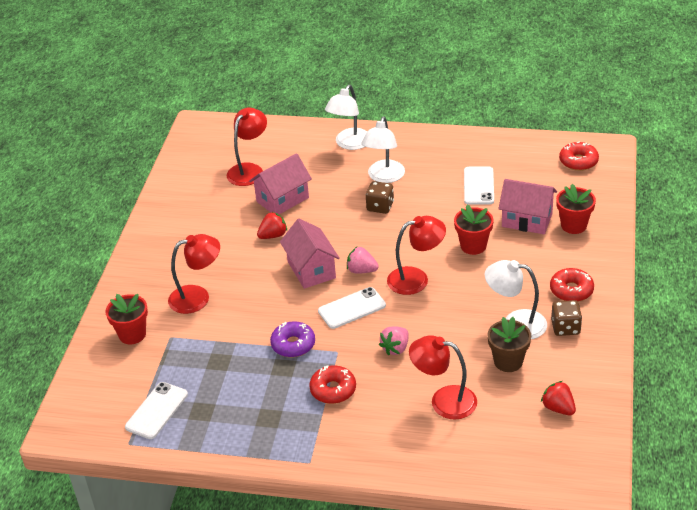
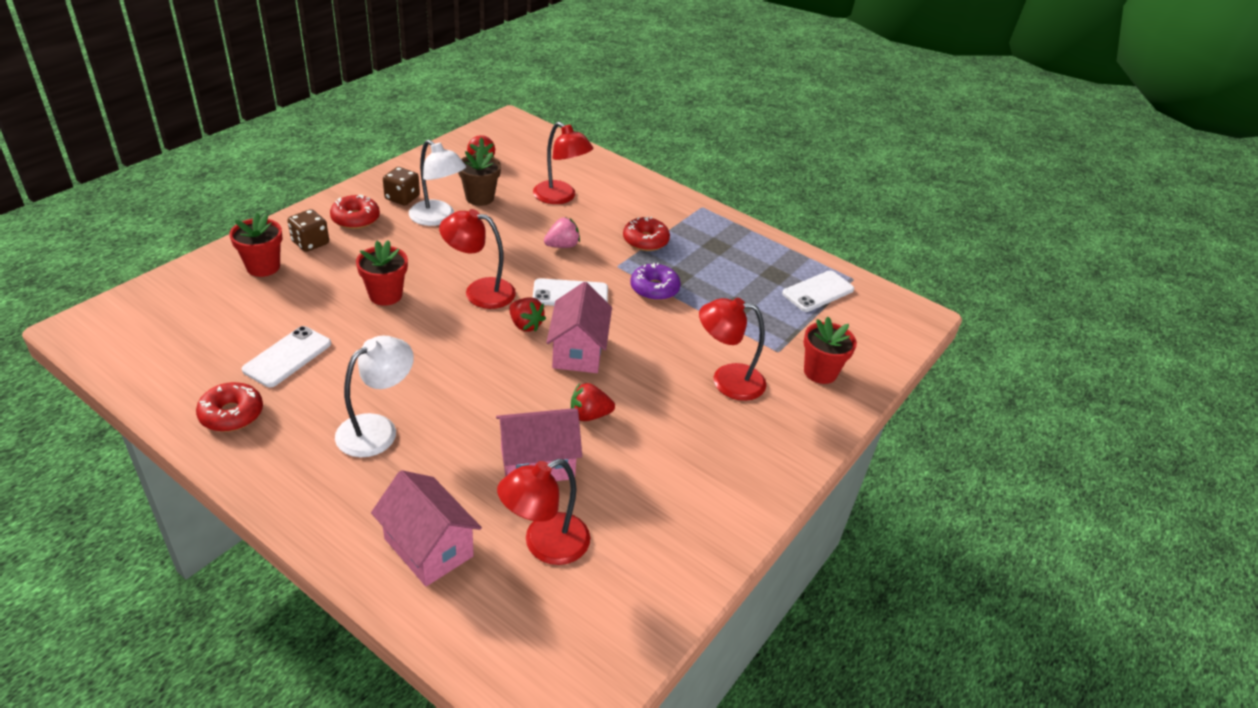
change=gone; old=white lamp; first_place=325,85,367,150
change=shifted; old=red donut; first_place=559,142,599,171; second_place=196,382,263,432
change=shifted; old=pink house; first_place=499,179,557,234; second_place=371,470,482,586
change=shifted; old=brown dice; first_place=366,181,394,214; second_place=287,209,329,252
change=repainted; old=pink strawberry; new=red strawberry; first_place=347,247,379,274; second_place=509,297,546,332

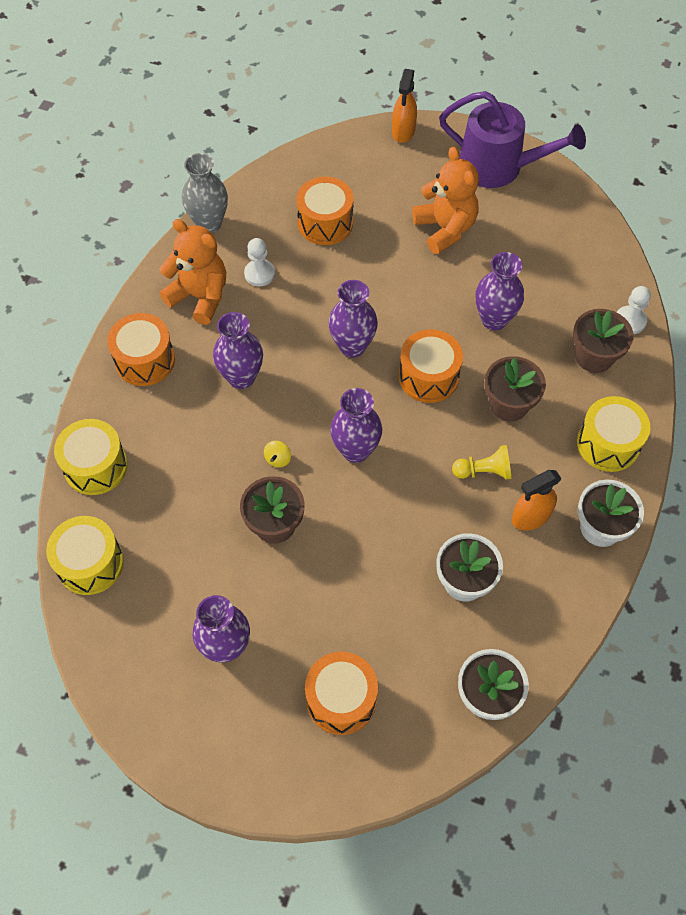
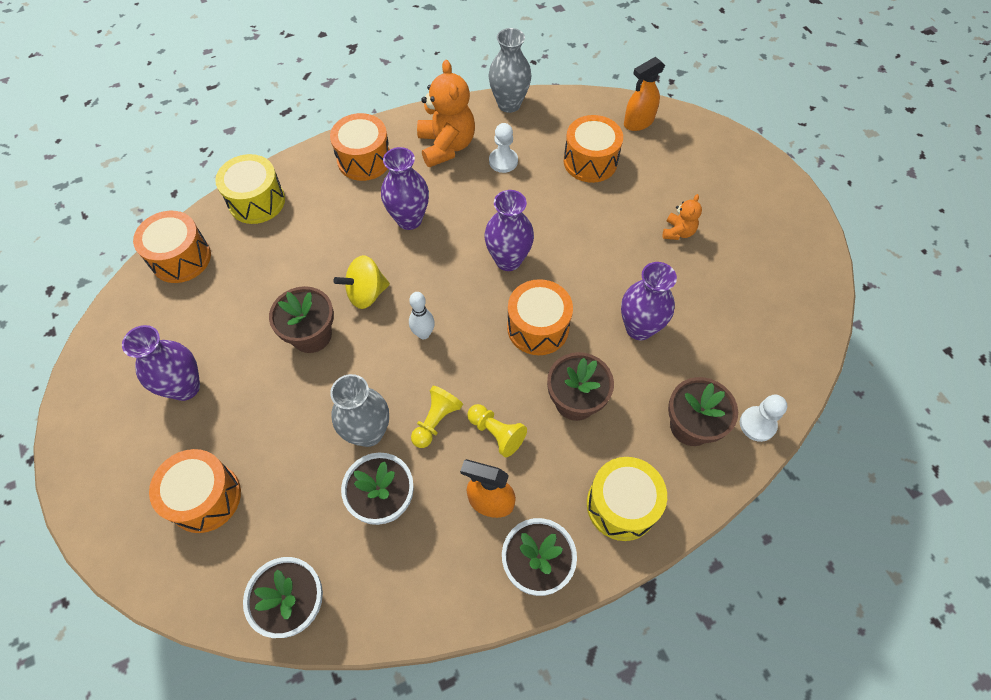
change=shifted; old=orange spray bottle; first_place=392,69,417,143; second_place=624,57,665,131
change=gone; old=purple watering can; first_place=439,91,586,188
change=scaled; old=orange teddy bear; first_place=412,147,479,254; second_place=663,194,702,240; factor=0.51
change=swapped; old=purple vase; new=white bowling pin; first_place=330,388,382,463; second_place=409,292,435,339
change=scaled; old=yellow spinning top; first_place=264,441,291,468; second_place=334,255,390,309; factor=1.89
change=repainted; old=yellow drum; new=orange drum; first_place=46,516,124,595; second_place=133,211,211,283
change=new; new=grey vase; second_place=330,374,389,447
change=new; new=yellow pawn; second_place=411,386,463,448

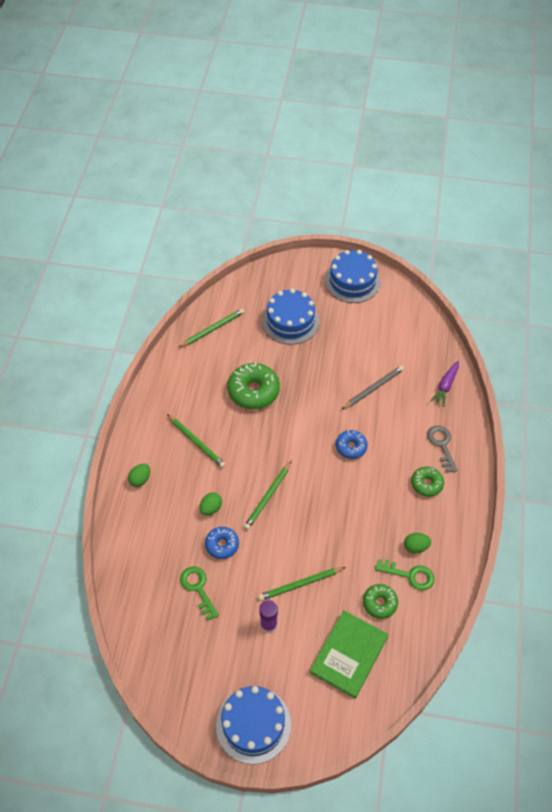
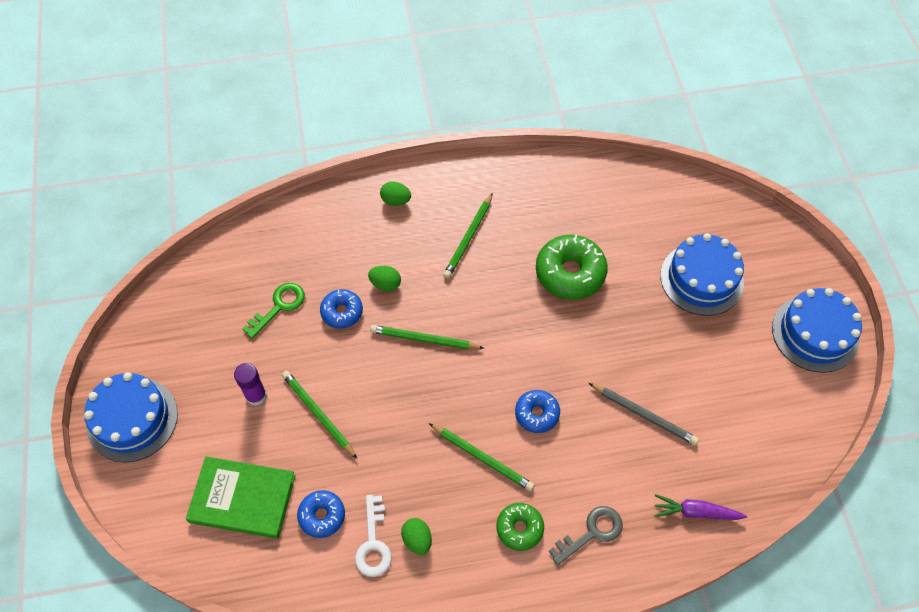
change=shifted; old=green pencil; first_place=178,308,244,348; second_place=429,423,534,491
change=repainted; old=green key; new=white key; first_place=375,559,434,590; second_place=355,495,392,577
change=repainted; old=green donut; new=blue donut; first_place=363,584,398,619; second_place=297,490,345,538

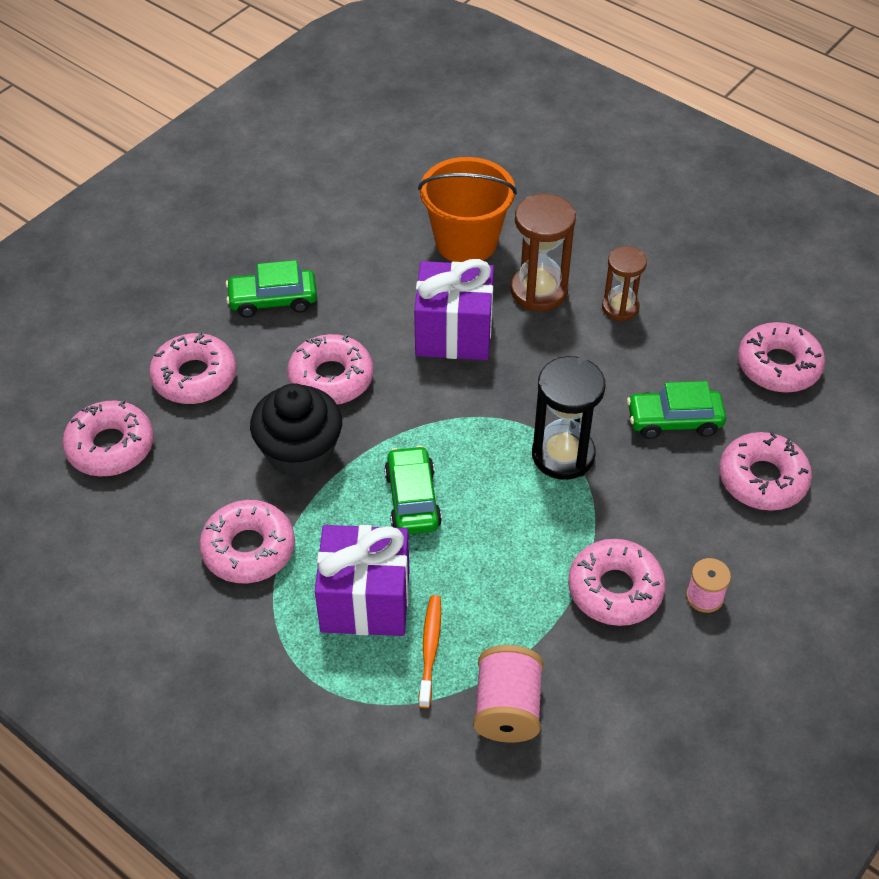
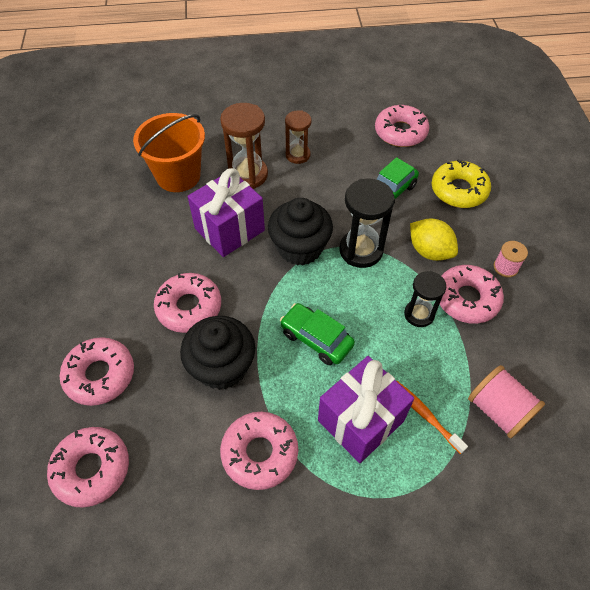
change=gone; old=green car; first_place=225,260,317,318
change=repainted; old=pink donut; new=yellow donut; first_place=719,432,812,511; second_place=432,159,491,208
change=new; new=black cupcake; second_place=268,198,333,266
change=new; new=yellow lemon; second_place=410,219,458,261
change=new; new=black hourglass; second_place=404,271,446,327

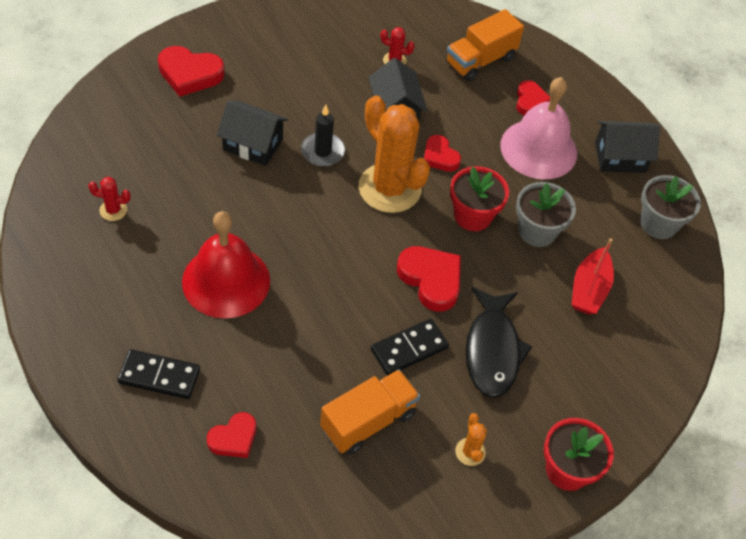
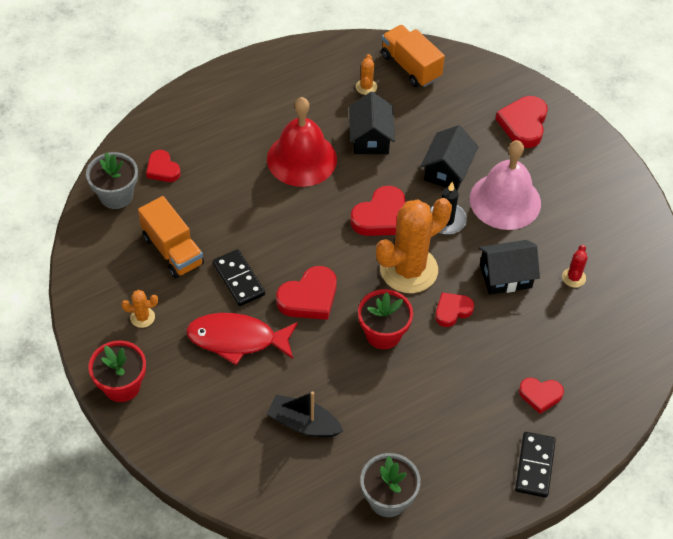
change=shifted; old=orange truck; first_place=446,9,524,81; second_place=381,25,445,87
change=shifted; old=pink bell; first_place=500,77,577,180; second_place=470,140,541,230
change=shifted; old=black house; first_place=595,121,660,173; second_place=349,92,395,154
change=repainted; old=red cactus; new=orange cactus; first_place=88,177,131,221; second_place=356,54,377,95
change=shifted; old=grey flower pot; first_place=516,182,576,247; second_place=86,152,138,209
change=repainted; old=red boat; new=black boat; first_place=571,238,614,315; second_place=267,391,343,438
change=repainted; old=black fish; new=red fish; first_place=466,287,532,398; second_place=186,313,298,365
change=shifted; old=black domino; first_place=117,349,200,399; second_place=515,432,556,498
change=new; new=red heart; second_place=350,186,405,236

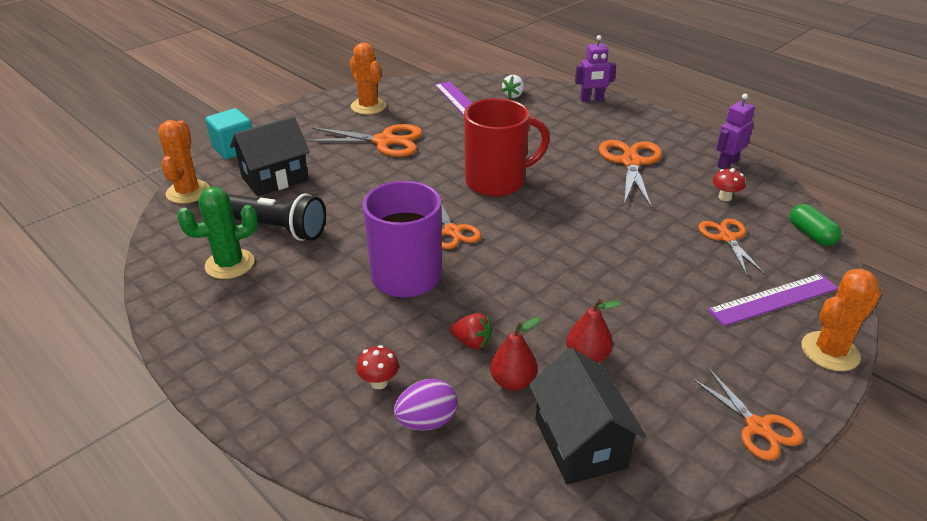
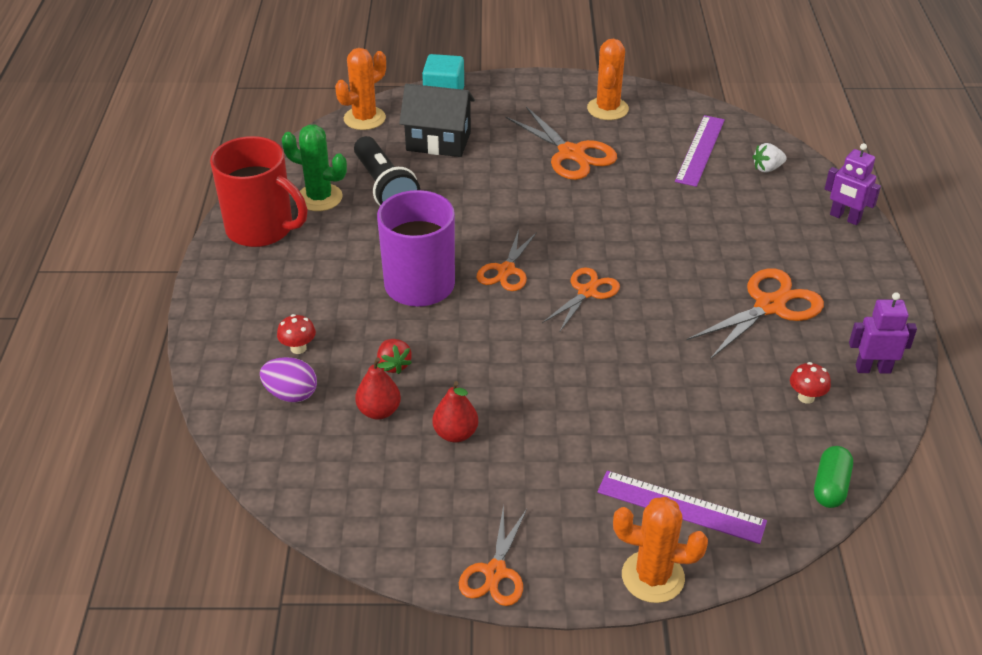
change=shifted; old=red mug; first_place=464,98,550,197; second_place=210,136,307,247
change=shifted; old=orange scissors; first_place=698,219,765,275; second_place=542,267,620,333
change=gone; old=black house; first_place=529,347,646,485

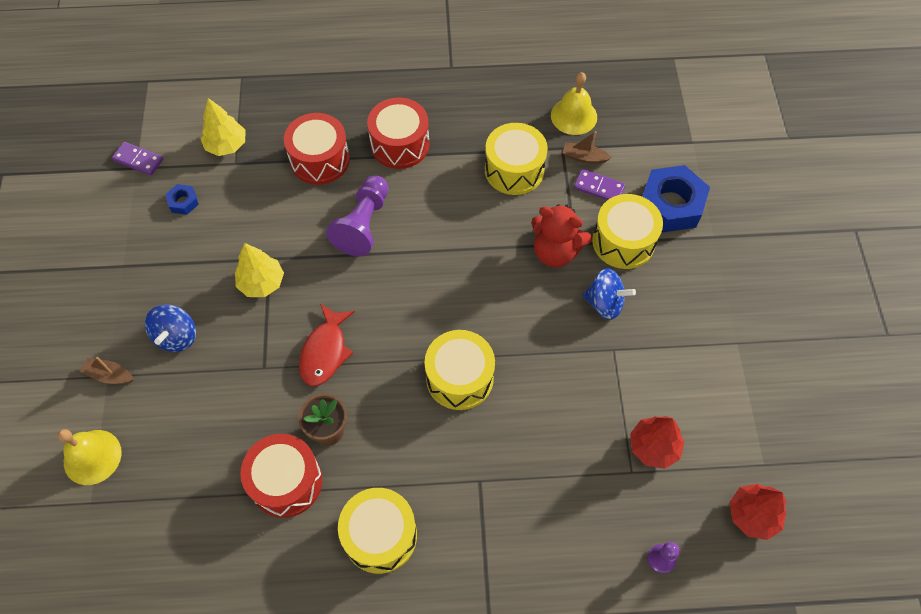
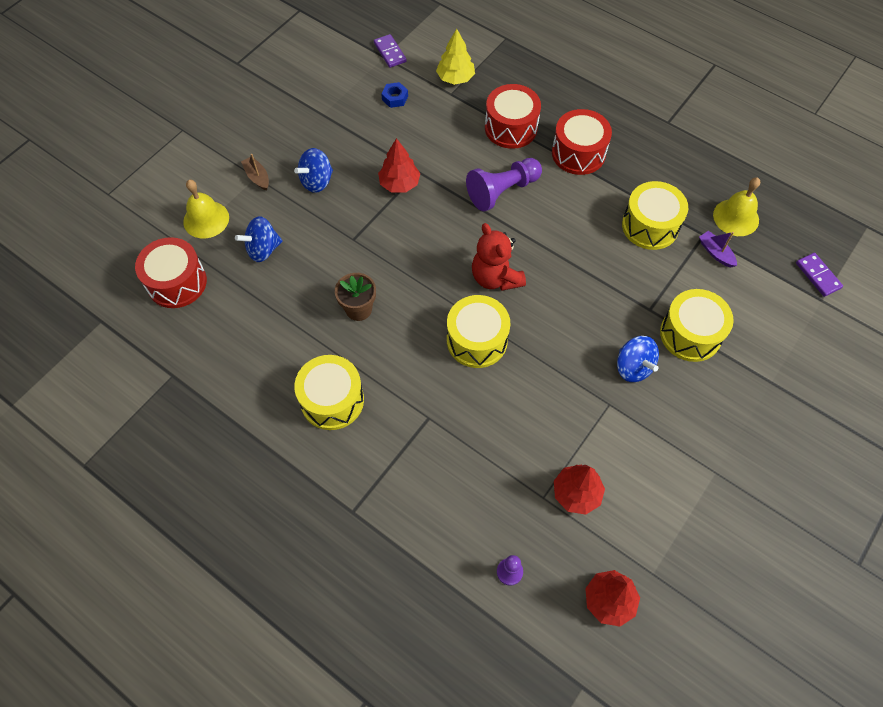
change=repainted; old=brown boat; new=purple boat; first_place=563,131,612,164; second_place=699,231,737,267
change=gone; old=blue nut; first_place=642,165,710,233
change=shifted; old=purple domino; first_place=574,169,625,200; second_place=796,253,843,297
change=shifted; old=red teddy bear; first_place=531,204,592,267; second_place=472,223,526,291
change=repainted; old=yellow tree; new=red tree; first_place=235,243,284,297; second_place=378,138,420,193
change=gone; old=red fish; first_place=299,304,355,386
change=shifted; old=red drum; first_place=240,434,322,518; second_place=135,237,207,308
change=new; new=blue spinning top; second_place=235,216,283,262

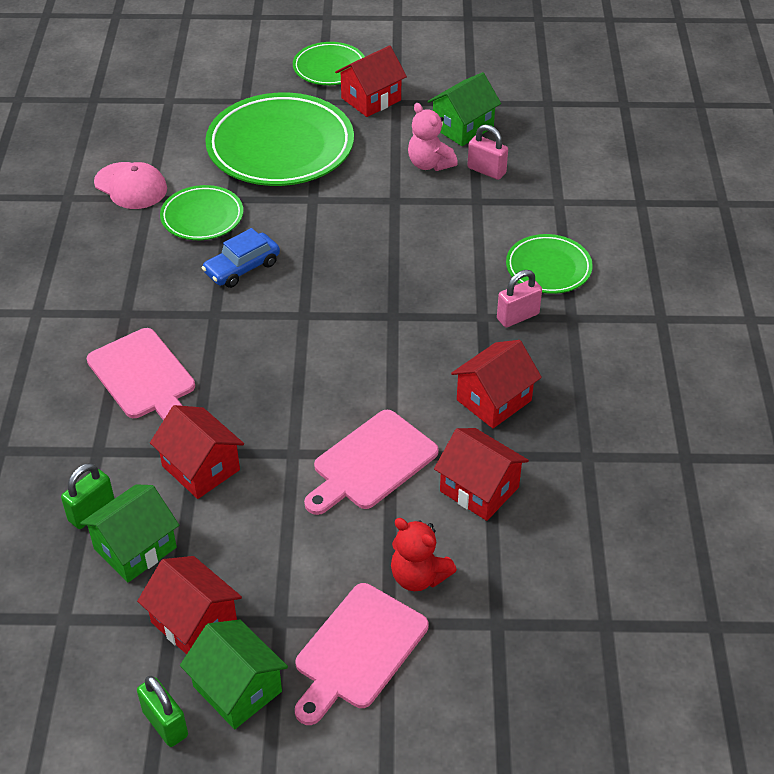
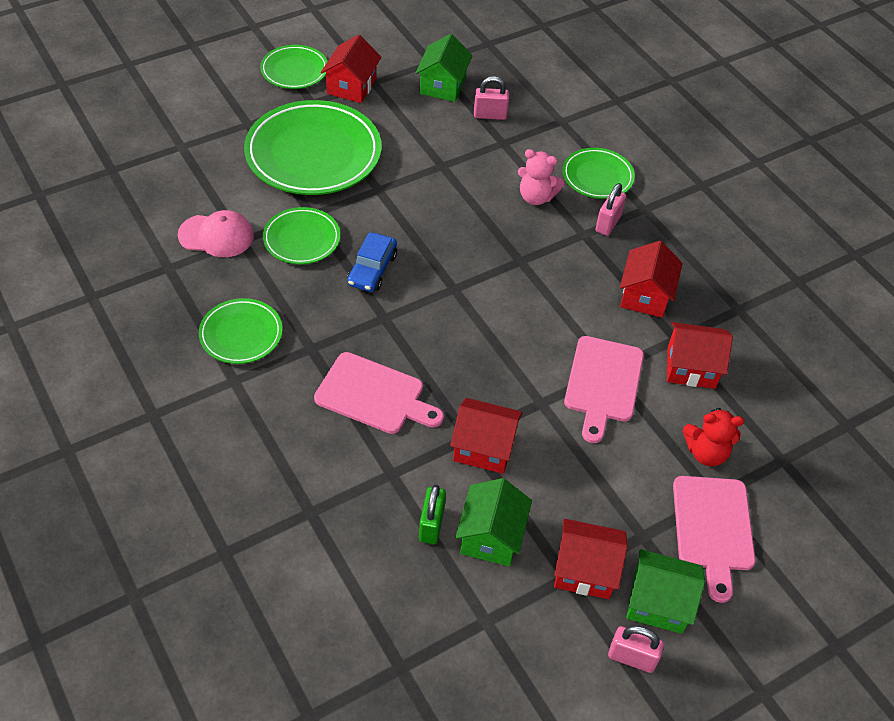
change=shifted; old=pink teddy bear; first_place=408,103,458,171; second_place=518,149,564,205
change=repainted; old=green padlock; new=pink padlock; first_place=137,676,188,747; second_place=608,626,664,673
change=new; new=green plate; second_place=199,298,283,364

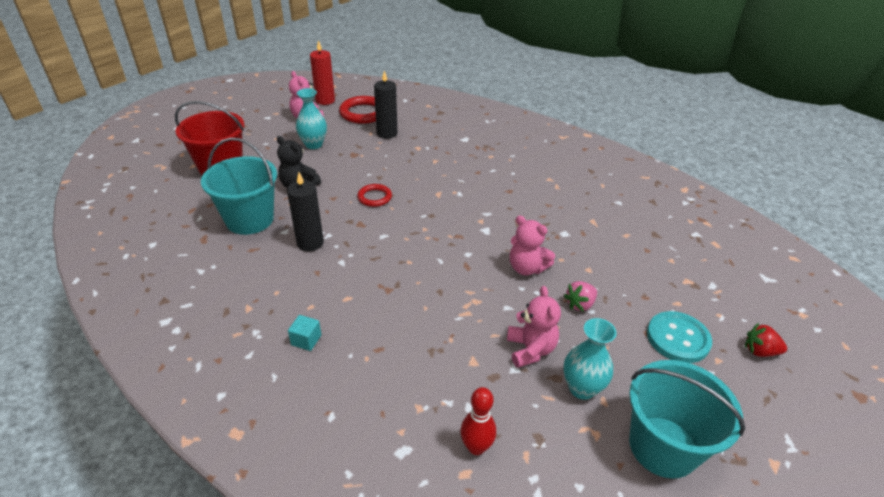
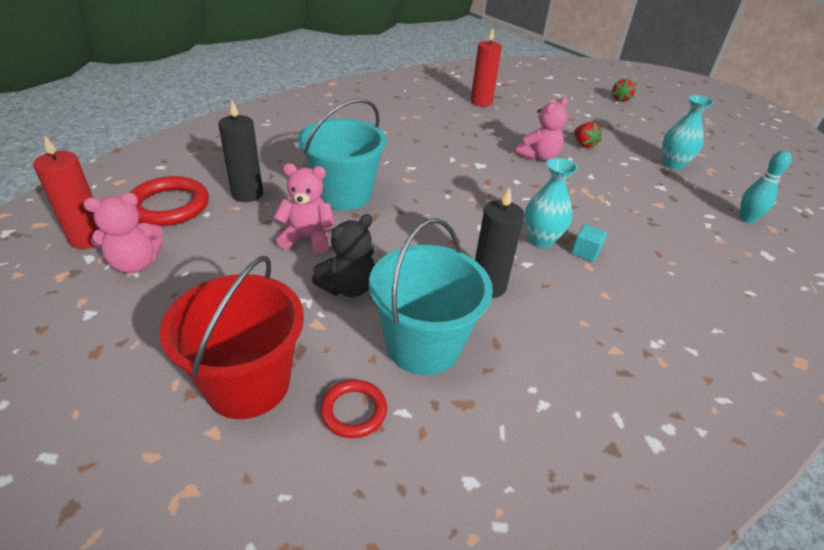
change=shifted; old=turquoise vase; first_place=296,88,327,149; second_place=525,158,578,248
change=shifted; old=red ring; first_place=357,184,392,207; second_place=320,380,387,438
change=repainted; old=pink strawberry; new=red strawberry; first_place=564,281,597,312; second_place=574,122,603,149
change=shifted; old=pink teddy bear; first_place=507,286,561,368; second_place=273,163,334,253
change=gone; old=turquoise button; first_place=647,311,712,363
change=shifted; old=turquoise cube; first_place=288,315,321,351; second_place=571,224,607,262
change=shifted; old=turquoise bucket; first_place=629,360,745,479; second_place=298,98,387,210
change=repainted; old=red bowling pin; new=turquoise bowling pin; first_place=460,387,496,455; second_place=740,151,792,223
change=new; new=red candle; second_place=471,28,502,107

